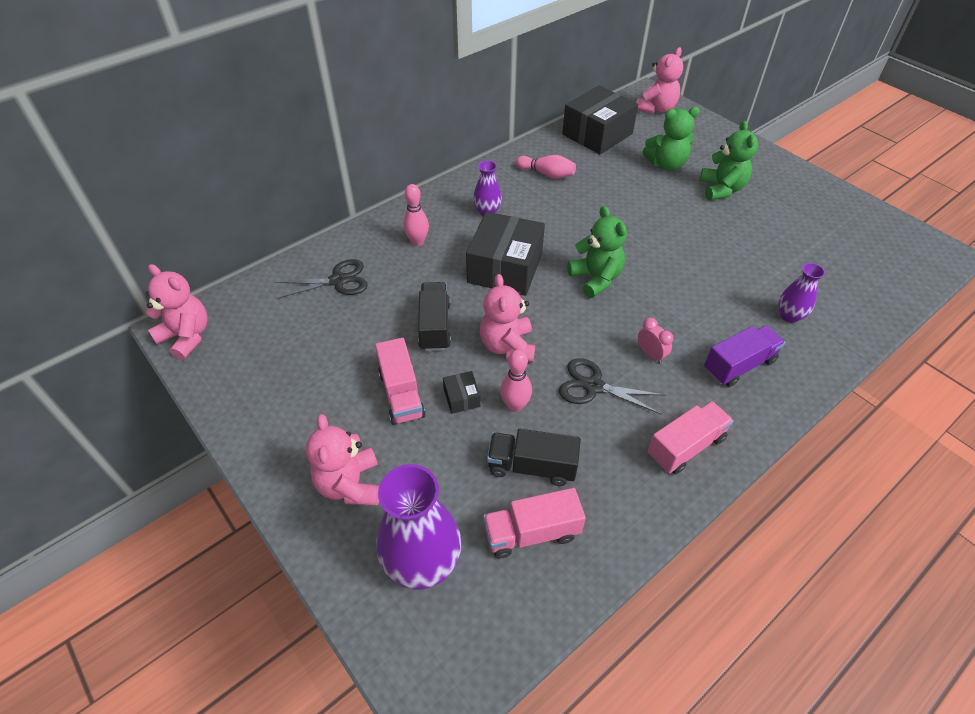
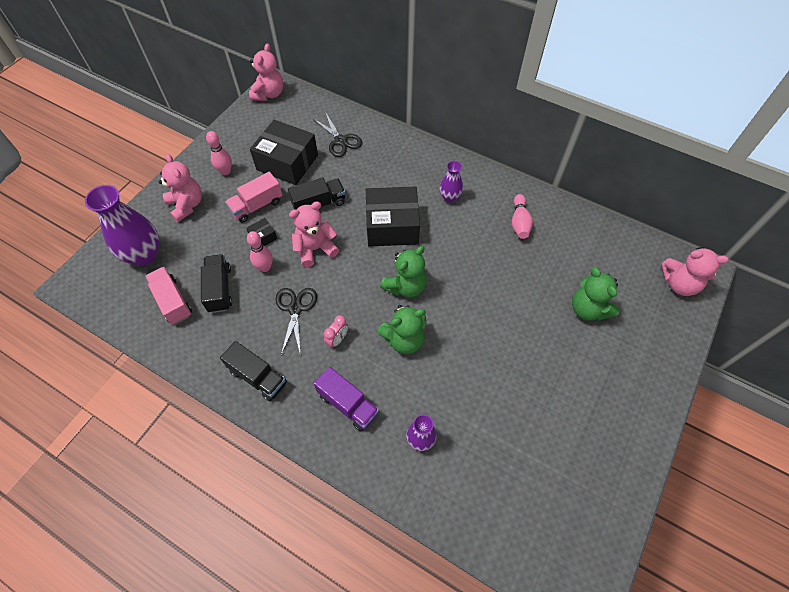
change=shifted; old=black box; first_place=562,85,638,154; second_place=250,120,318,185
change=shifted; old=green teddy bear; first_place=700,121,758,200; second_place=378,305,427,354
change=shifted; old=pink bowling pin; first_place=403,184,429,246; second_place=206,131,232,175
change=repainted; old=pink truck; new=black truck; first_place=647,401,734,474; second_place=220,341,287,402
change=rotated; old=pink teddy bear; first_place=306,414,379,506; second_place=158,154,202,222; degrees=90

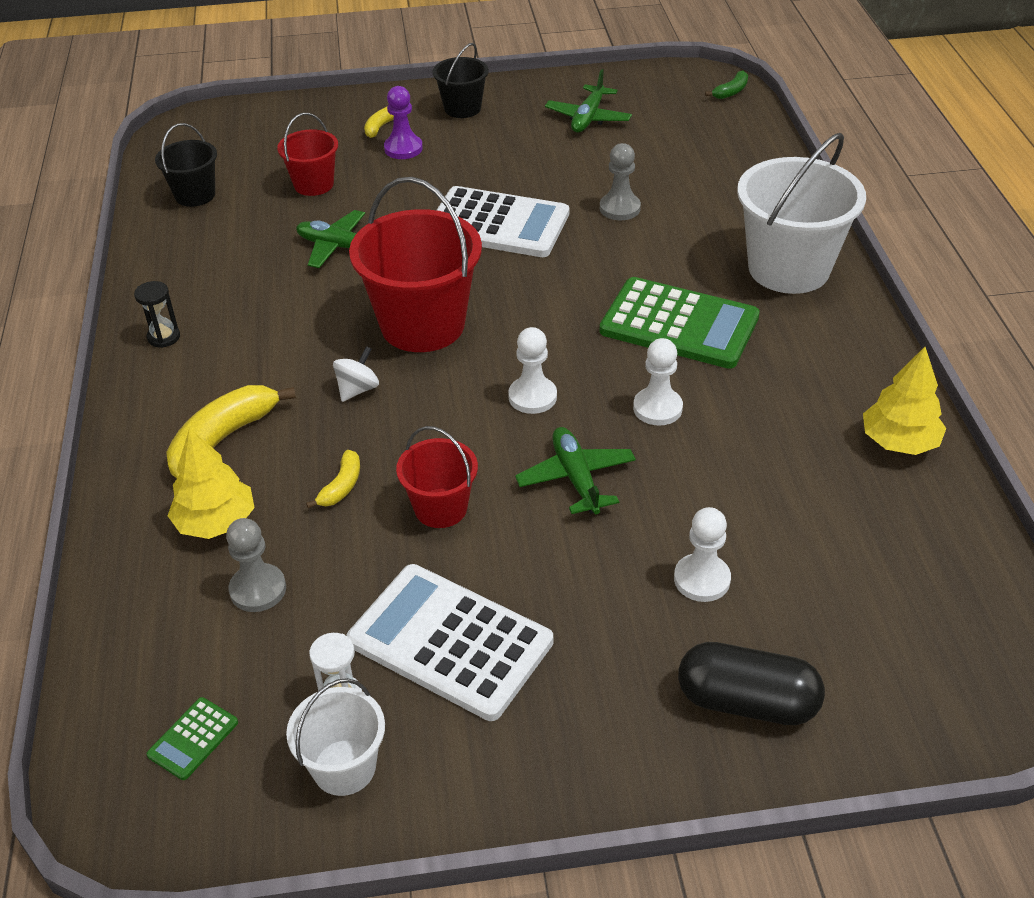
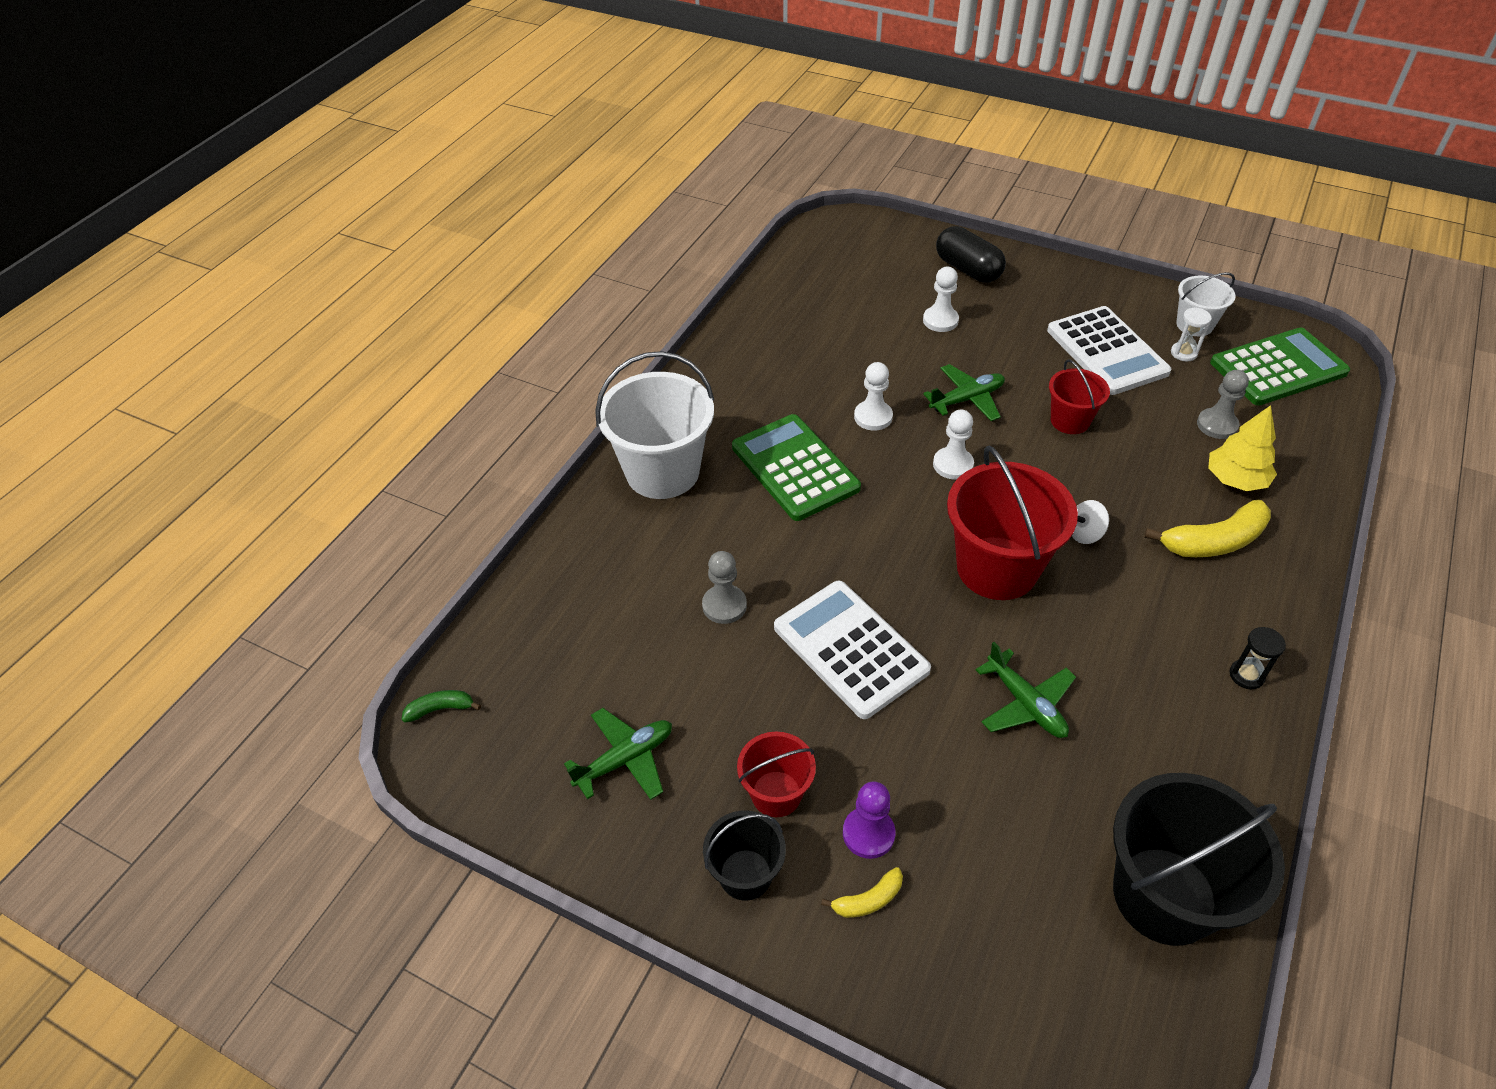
change=shifted; old=red bucket; first_place=277,113,338,196; second_place=737,732,816,817
change=scaled; old=black bucket; first_place=155,123,217,207; second_place=1113,773,1285,946; factor=1.85
change=gone; old=yellow tree; first_place=863,347,946,455
change=rotated; old=green plane; first_place=515,427,636,514; second_place=923,364,1005,421; degrees=-135
change=gone; old=yellow banana; first_place=306,450,360,509
change=scaled; old=green calculator; first_place=146,697,238,780; second_place=1210,328,1350,405; factor=2.36

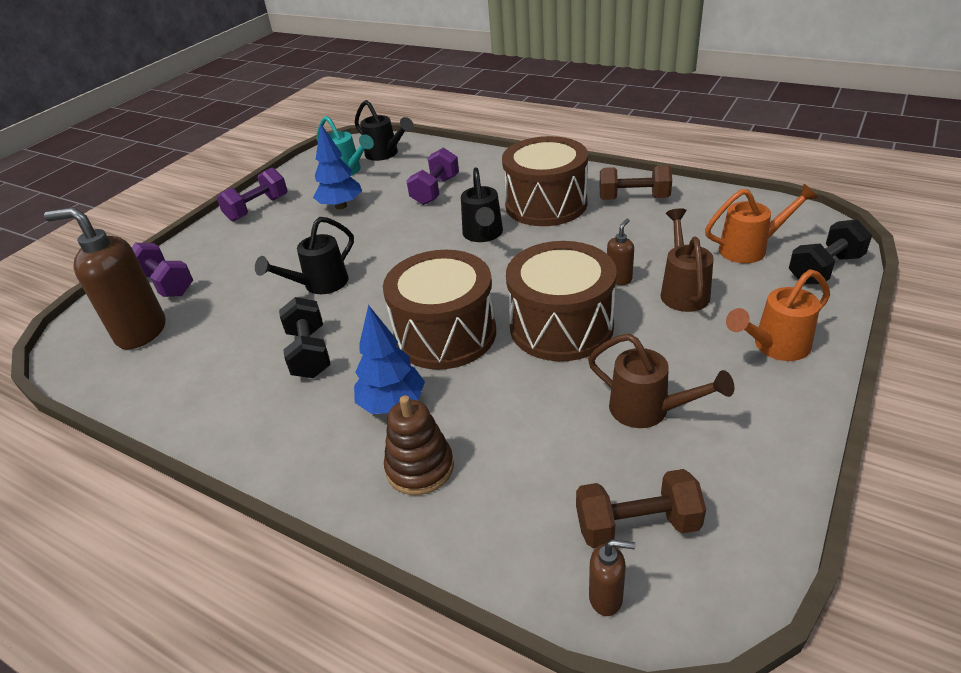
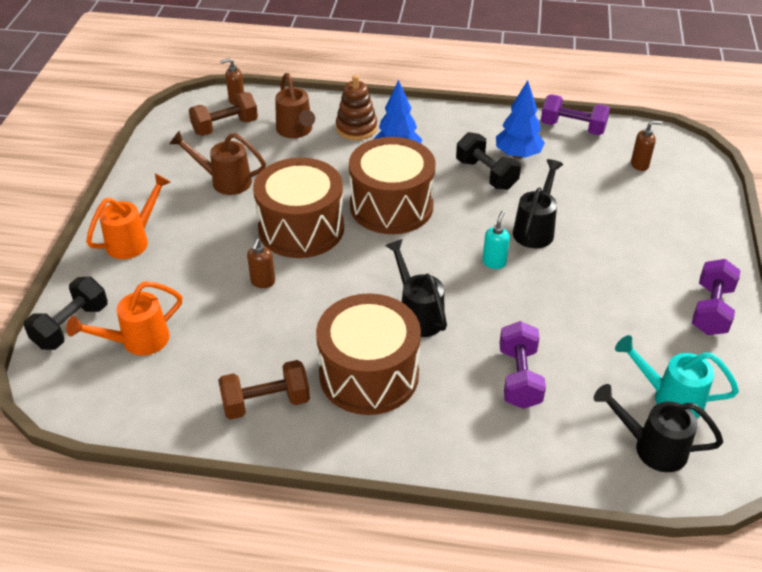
change=shifted; old=blue tree; first_place=313,124,362,210; second_place=496,80,545,159
change=scaled; old=brown soap dispenser; first_place=44,207,165,350; second_place=631,121,662,171; factor=0.45
change=shifted; old=brown watering can; first_place=661,208,714,312; second_place=275,73,315,138
change=shifted; old=purple dumbbell; first_place=132,243,193,297; second_place=541,94,610,135
change=new; new=turquoise soap dispenser; second_place=482,211,510,269

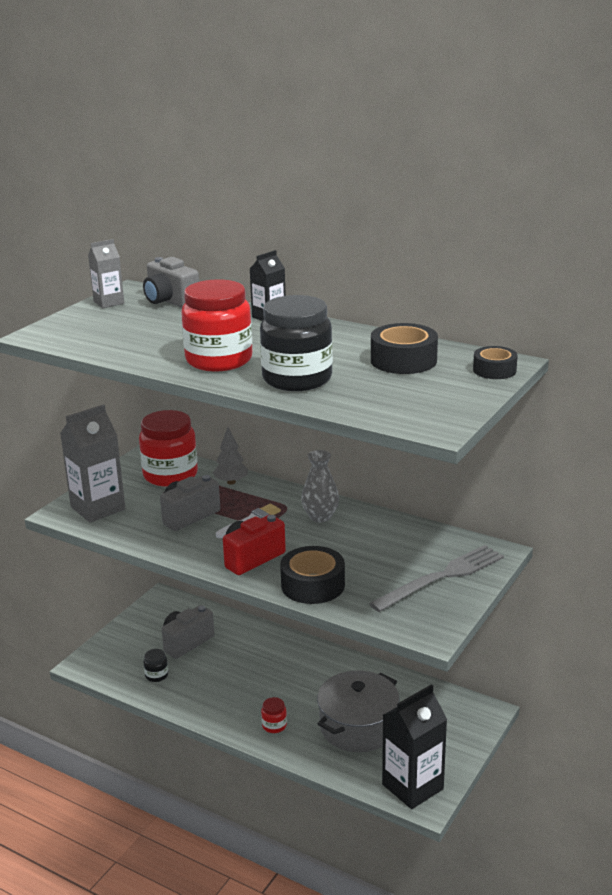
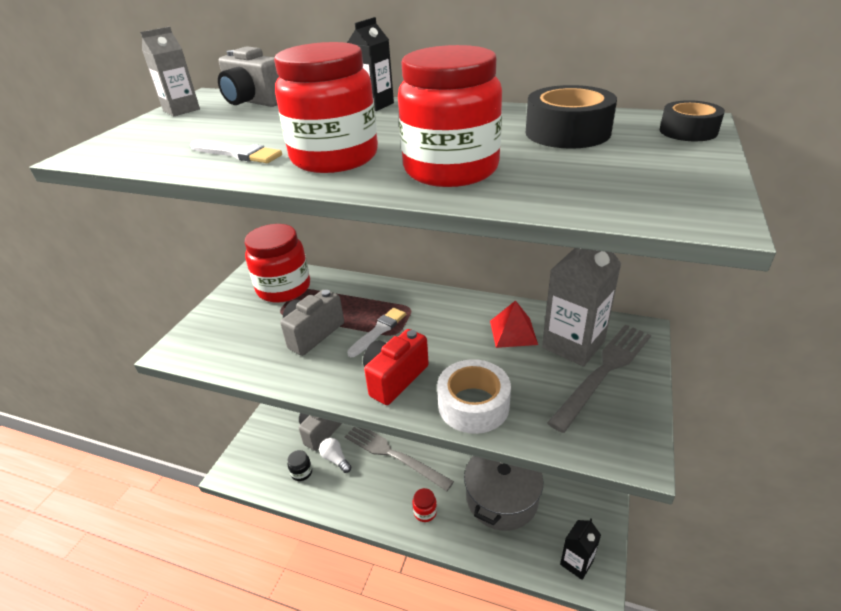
change=repainted; old=black jar; new=red jar; first_place=260,295,333,391; second_place=398,45,502,187
change=shifted; old=grey carton; first_place=60,404,125,523; second_place=542,248,622,367
change=gone; old=grey tree; first_place=213,427,248,484
change=gone; old=grey vase; first_place=301,450,339,523
change=repainted; old=black tape; new=white tape; first_place=280,546,345,604; second_place=437,359,511,434
change=scaled; old=black carton; first_place=382,684,447,809; second_place=560,519,601,580; factor=0.57
change=new; new=white brush; second_place=190,140,282,163
change=new; new=red pyramid; second_place=490,300,538,348
change=new; new=grey fork; second_place=345,427,454,491
change=new; new=white light bulb; second_place=319,438,351,473

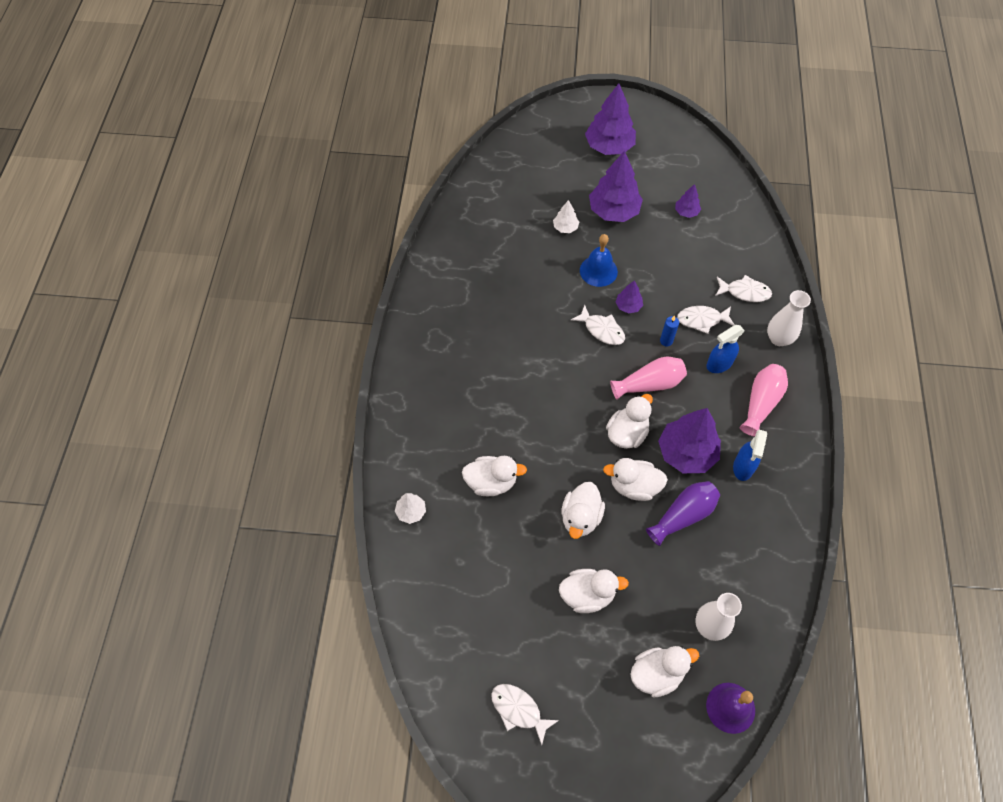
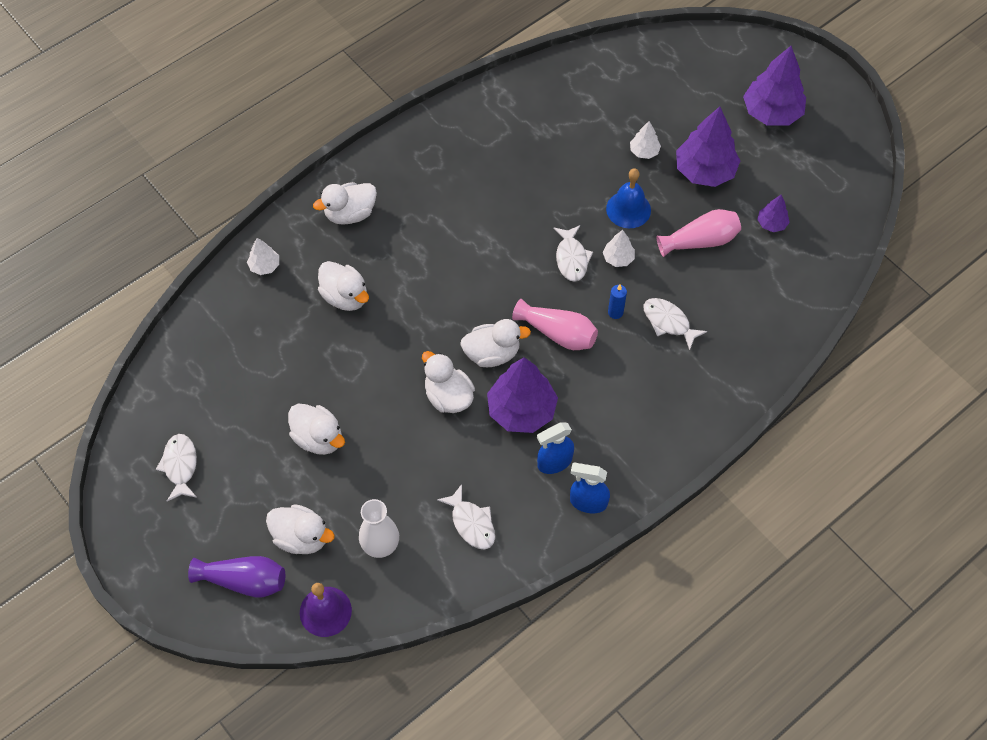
change=shifted; old=white fish; first_place=715,275,772,302; second_place=437,484,495,550
change=repainted; old=purple tree; new=white tree; first_place=616,281,643,313; second_place=603,230,635,267
change=gone; old=white vase; first_place=767,290,811,346
change=shifted; old=blue spray bottle; first_place=706,325,745,373; second_place=570,463,610,513
change=shifted; old=pink vase; first_place=740,364,788,436; second_place=656,209,741,257
change=shifted; old=purple vase; first_place=646,481,720,546; second_place=188,556,285,598
change=shifted; old=white duck; first_place=561,482,605,539; second_place=313,182,377,225

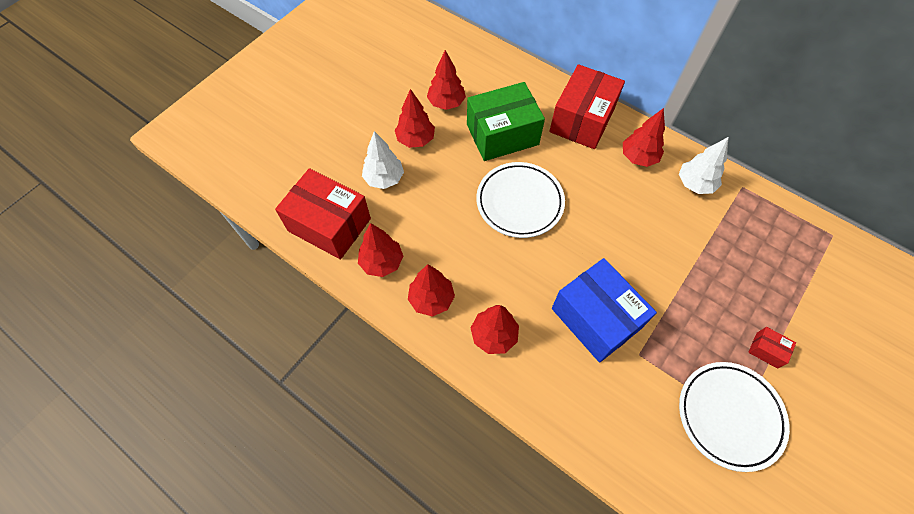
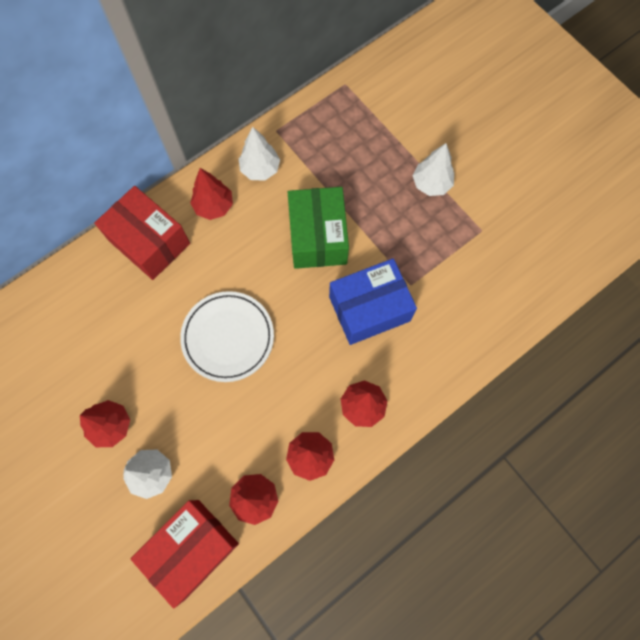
change=gone; old=red tree; first_place=427,50,466,110
change=shifted; old=green box; first_place=467,82,545,161; second_place=288,187,349,269
change=swapped; old=red box; new=white tree; first_place=748,327,796,369; second_place=412,143,454,196
change=gone; old=white plate; first_place=679,362,790,472

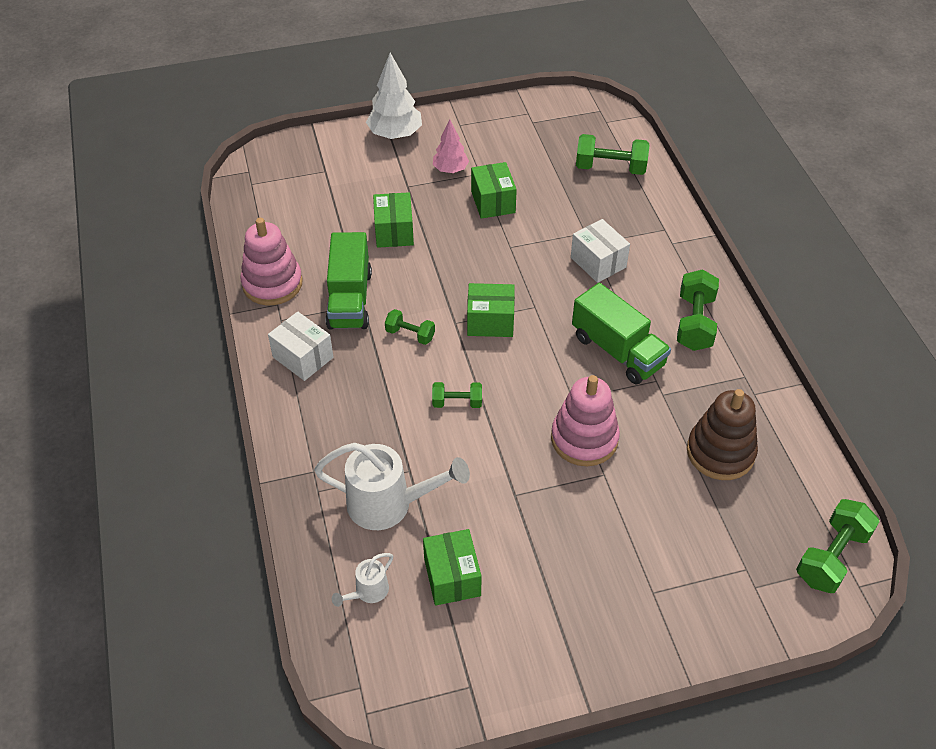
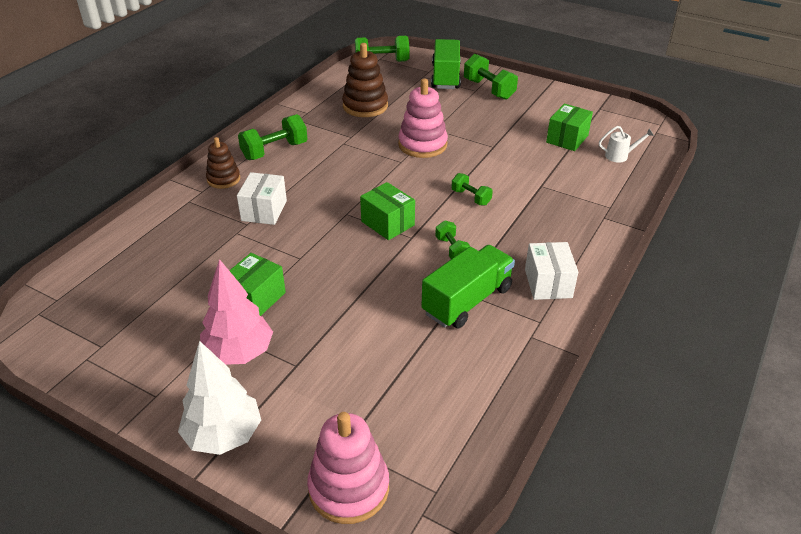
change=scaled; old=pink tree; first_place=433,119,469,173; second_place=200,259,273,365; factor=1.57
change=shifted; old=green dumbbell; first_place=576,134,649,175; second_place=464,54,518,100
change=gone; old=green box; first_place=373,192,414,248
change=shifted; old=pink stacking toy; first_place=241,218,303,305; second_place=307,412,389,524
change=shifted; old=green truck; first_place=572,283,671,384; second_place=431,39,461,89
change=gone; old=white watering can; first_place=314,443,470,530
change=new; new=brown stacking toy; second_place=206,137,240,189

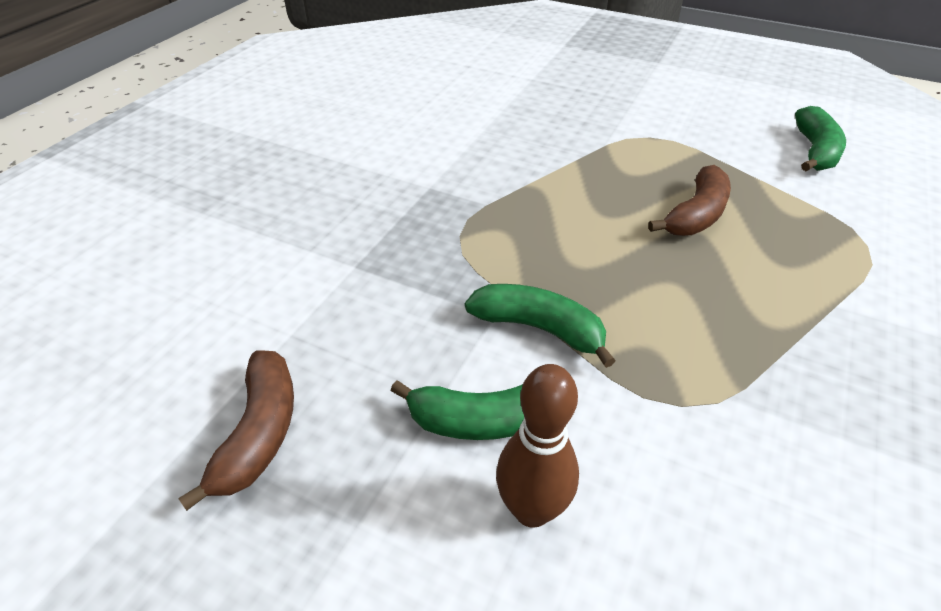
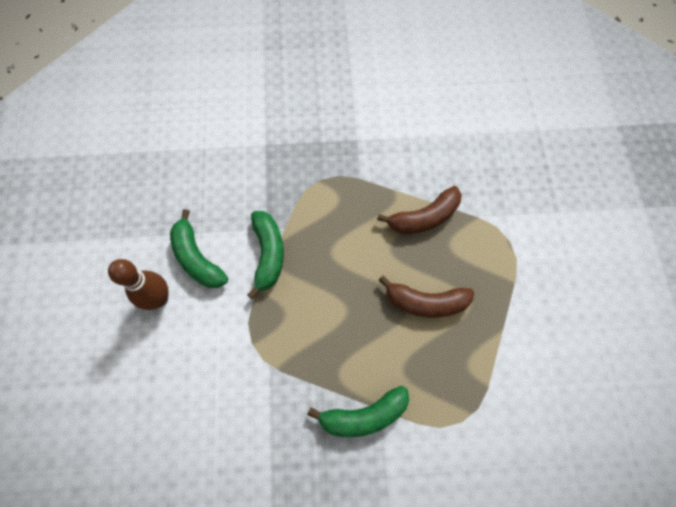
change=shifted; old=green banana; first_place=795,106,846,171; second_place=307,386,409,437
change=shifted; old=brown banana; first_place=178,350,294,511; second_place=377,186,462,234

